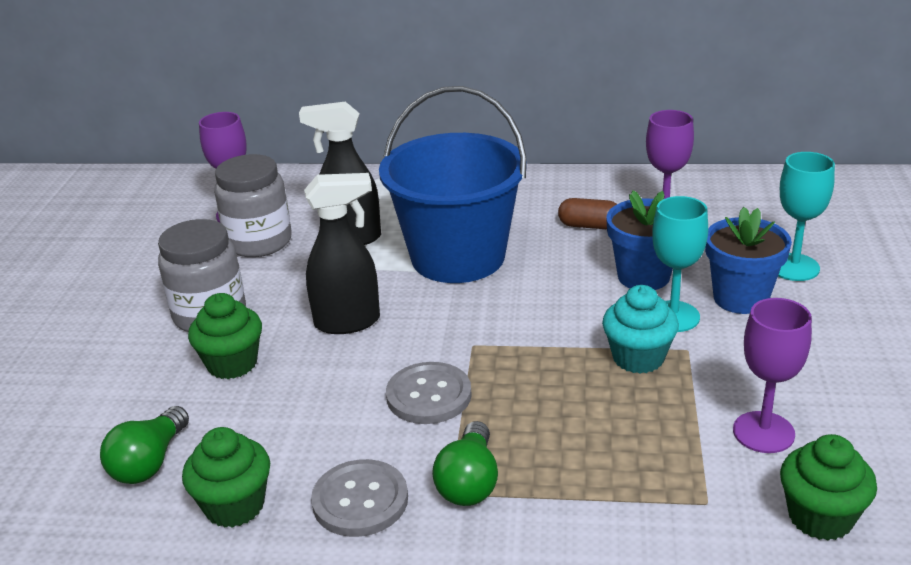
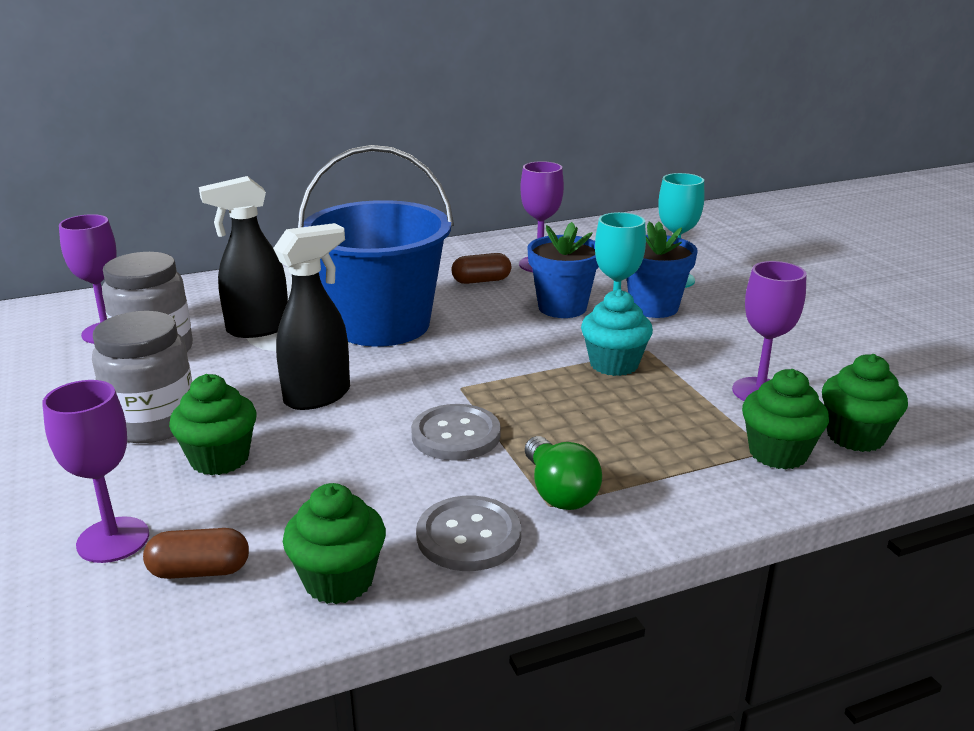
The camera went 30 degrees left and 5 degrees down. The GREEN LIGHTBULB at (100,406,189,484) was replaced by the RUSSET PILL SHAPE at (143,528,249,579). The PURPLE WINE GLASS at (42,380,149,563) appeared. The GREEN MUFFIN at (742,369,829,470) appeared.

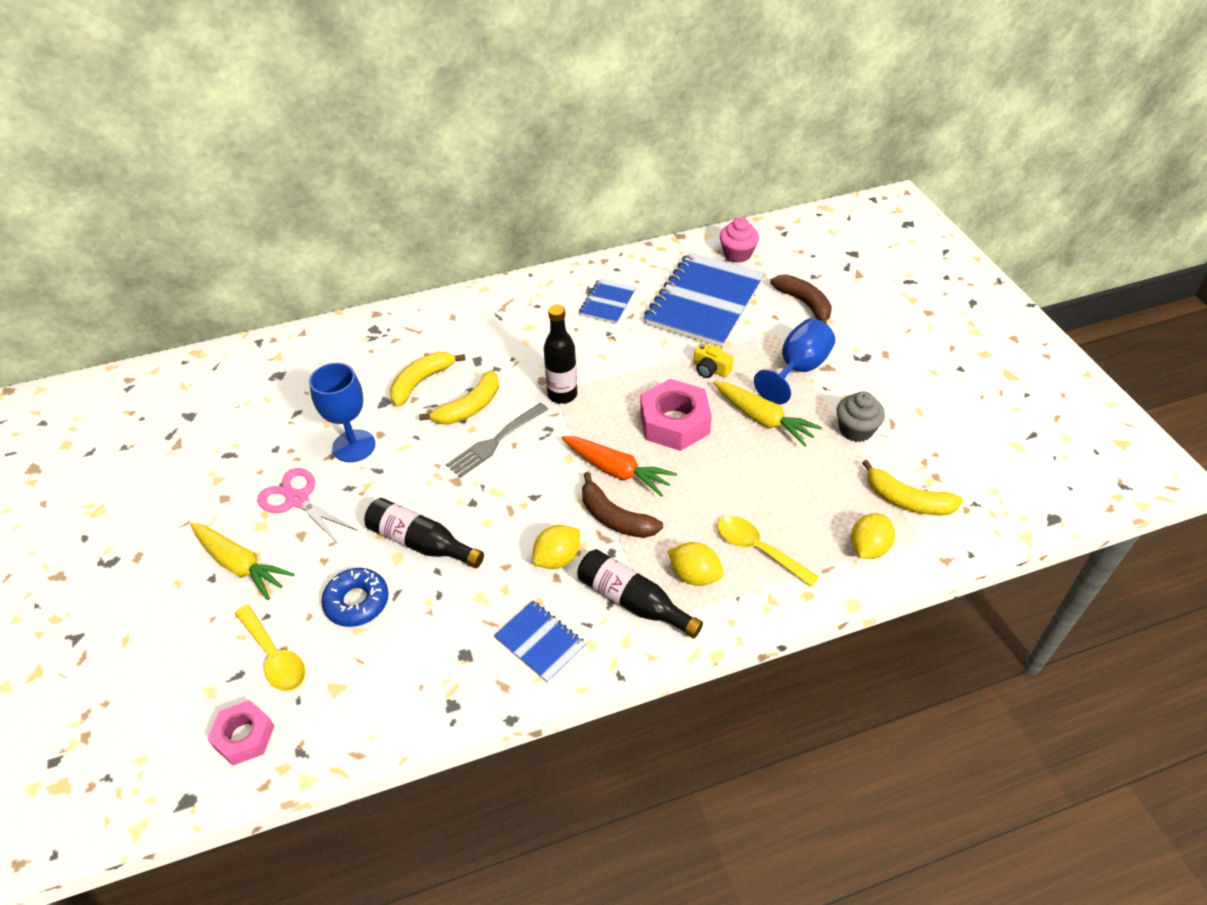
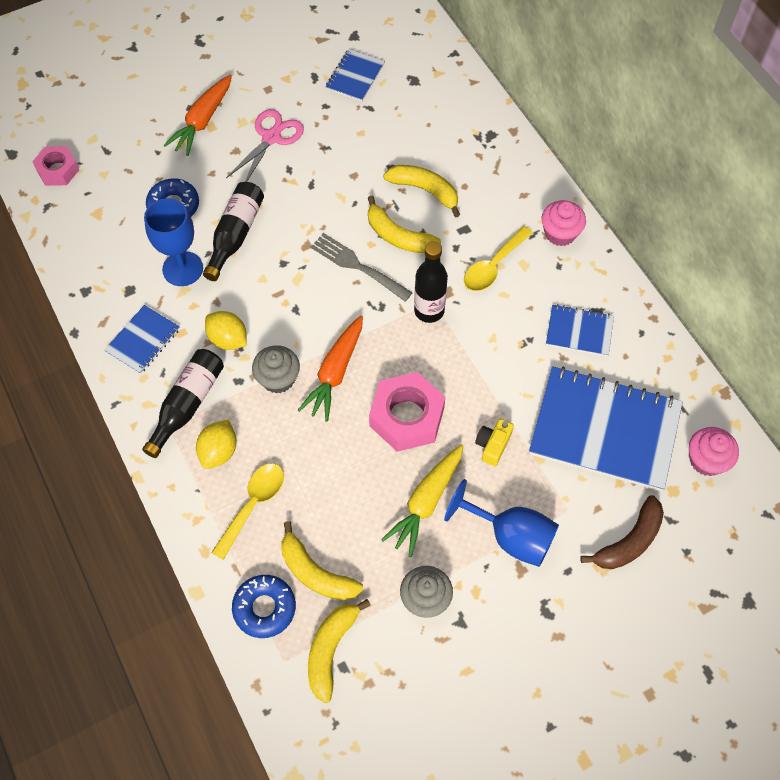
The camera went 80 degrees right and 15 degrees up. The YELLOW CARROT at (191,523,295,600) became the BRIGHT ORANGE CARROT at (163,75,232,156). The YELLOW SPOON moved from (235,604,306,691) to (464,226,533,291). The BLUE WINE GLASS moved from (309,363,376,462) to (144,198,203,286). The RUSSET BANANA at (582,472,663,538) was replaced by the ASH-GREY MUFFIN at (252,345,300,394). The YELLOW CITRUS FRUIT at (851,513,895,559) was replaced by the BLUE DONUT at (232,575,296,638). The YELLOW BANANA at (281,521,363,600) appeared. The BLUE NOTEBOOK at (326,49,385,102) appeared. The PINK MUFFIN at (541,200,586,246) appeared.

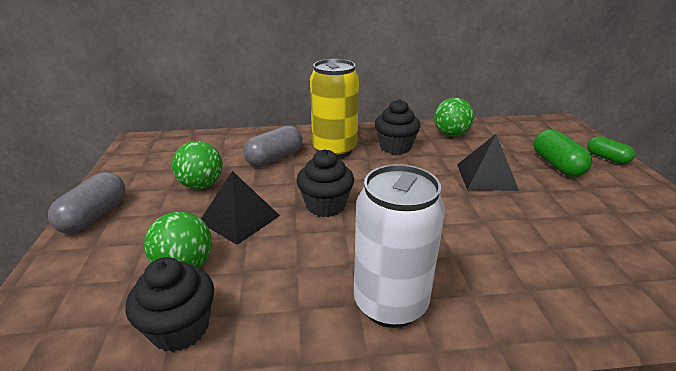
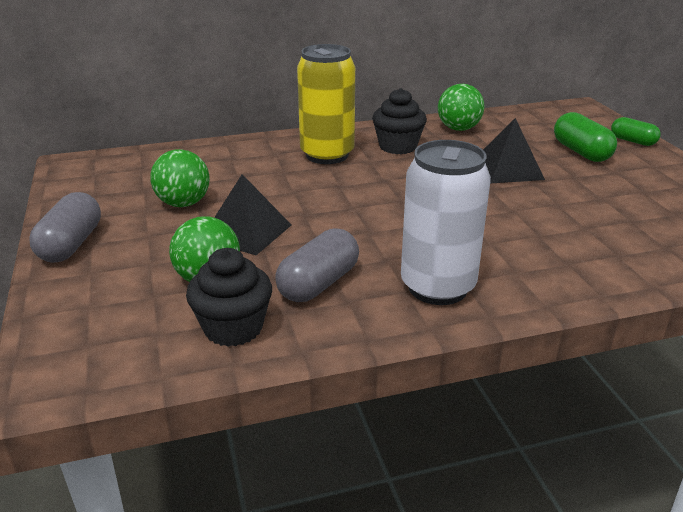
The camera went 10 degrees left and 0 degrees up. The ASH-GREY PILL SHAPE moved from (243,125,303,167) to (275,228,359,302). The EBONY MUFFIN at (296,149,354,217) disappeared.

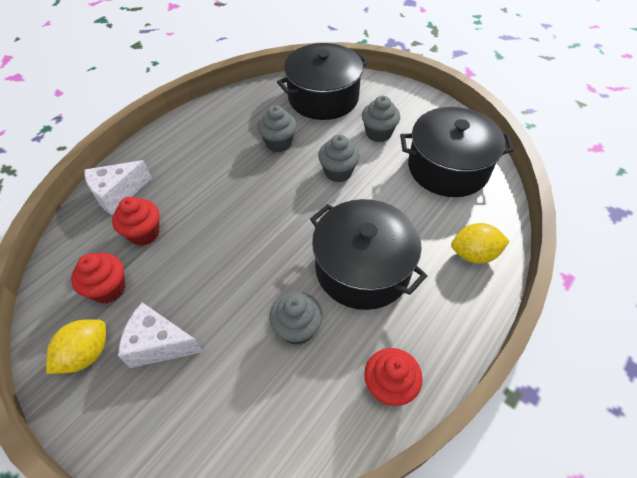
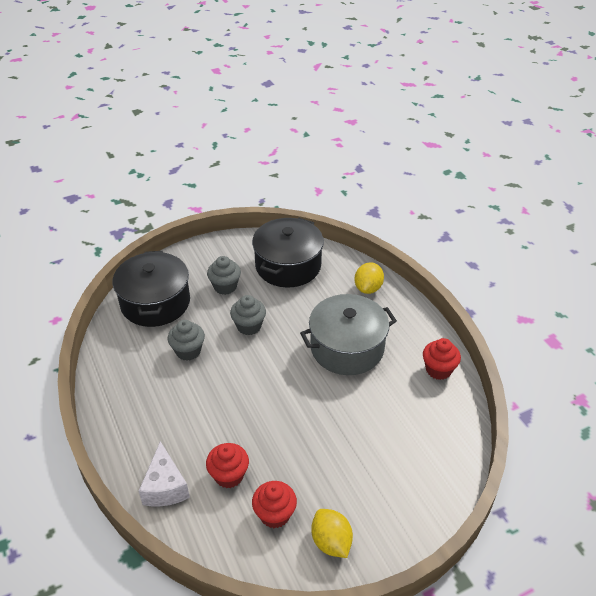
The camera went 65 degrees left and 10 degrees down. The WHITE CHEESE WEDGE at (118,302,203,368) disappeared. The ASH-GREY MUFFIN at (269,292,323,345) disappeared. The EBONY COOKING POT at (310,199,427,310) became the ASH-GREY COOKING POT at (300,294,397,375).

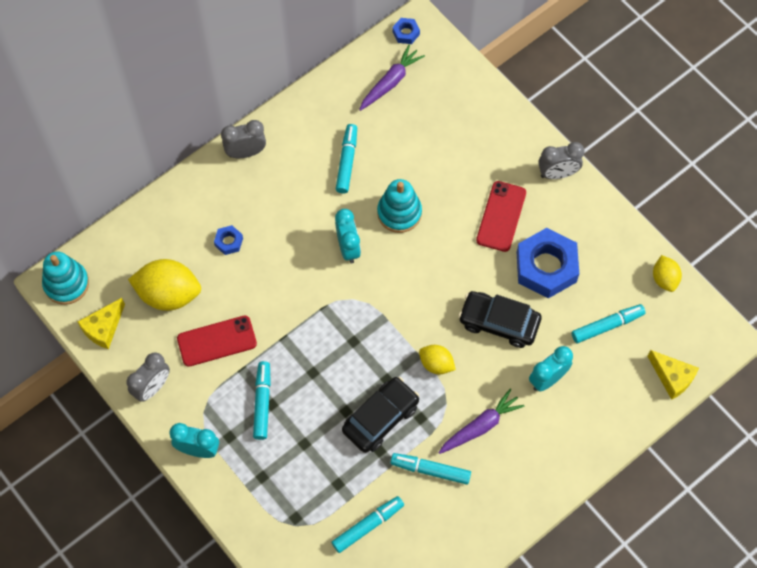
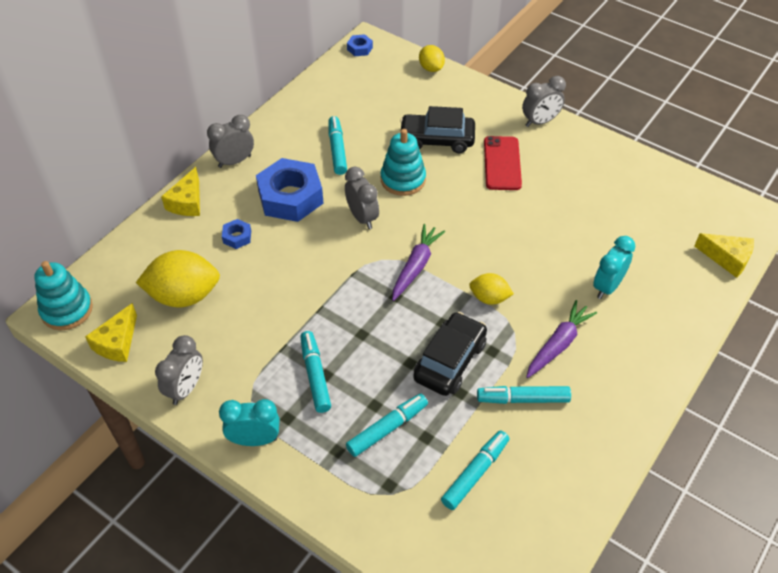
The camera went 15 degrees left and 15 degrees down. The RED MOBILE PHONE at (177,316,257,367) disappeared. The TEAL CLOCK at (335,209,361,264) became the ASH-GREY CLOCK at (345,167,379,229). The PURPLE CARROT moved from (359,45,425,111) to (392,224,445,301). The EBONY TOY CAR moved from (458,291,542,348) to (399,106,475,153). The BLUE NUT moved from (516,228,579,298) to (256,158,324,222). The TEAL MARKER moved from (572,304,646,343) to (346,394,428,457). The YELLOW CITRUS FRUIT moved from (653,255,682,292) to (419,45,445,72). The YELLOW CHEESE WEDGE at (161,167,200,216) appeared.

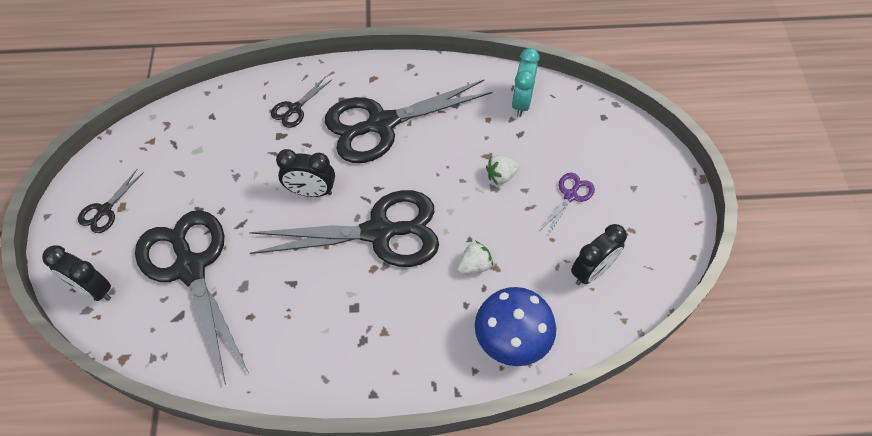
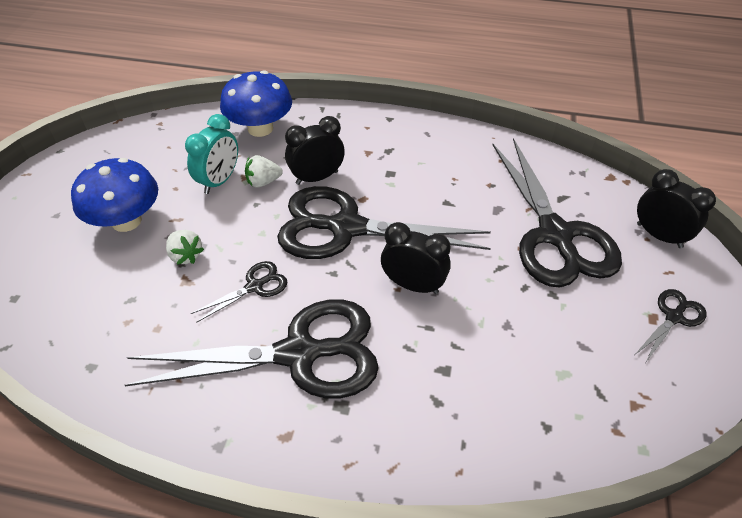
The camera went 165 degrees left and 10 degrees down. The EBONY SCISSORS moved from (271,76,331,128) to (191,261,288,323). The WHITE STRAWBERRY at (486,155,520,185) turned 60 degrees clockwise. The TEAL CLOCK moved from (512,48,539,117) to (185,114,238,194). The PURPLE SCISSORS at (540,173,595,235) was replaced by the BLUE MUSHROOM at (71,158,158,232). The EBONY CLOCK moved from (571,224,627,285) to (285,116,345,185).

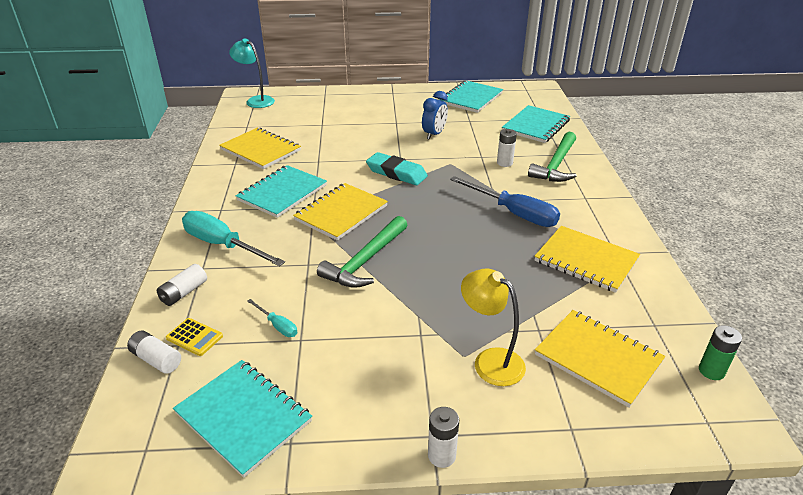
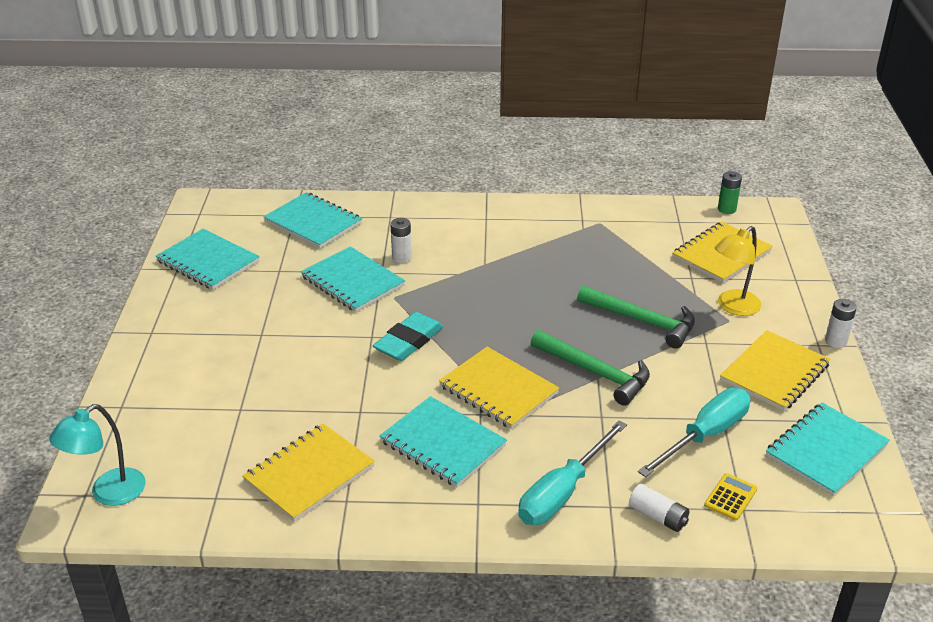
The camera went 85 degrees left and 0 degrees up. The WHITE BATTERY at (127,330,181,374) disappeared. The TEAL HAND SCREWDRIVER at (247,299,298,337) changed to 2.12 times the size. The BLUE CLOCK at (422,91,448,140) disappeared. The BLUE HAND SCREWDRIVER at (450,176,560,227) disappeared. The GREEN CLAW HAMMER moved from (528,132,577,182) to (577,286,695,349). The YELLOW NOTEBOOK moved from (534,226,640,293) to (720,330,830,411). The TEAL NOTEBOOK at (301,246,405,312) appeared.

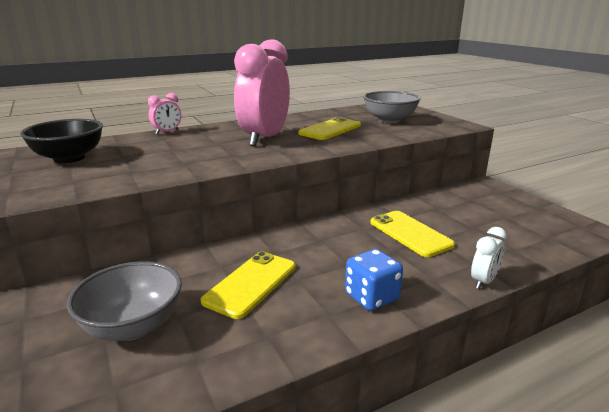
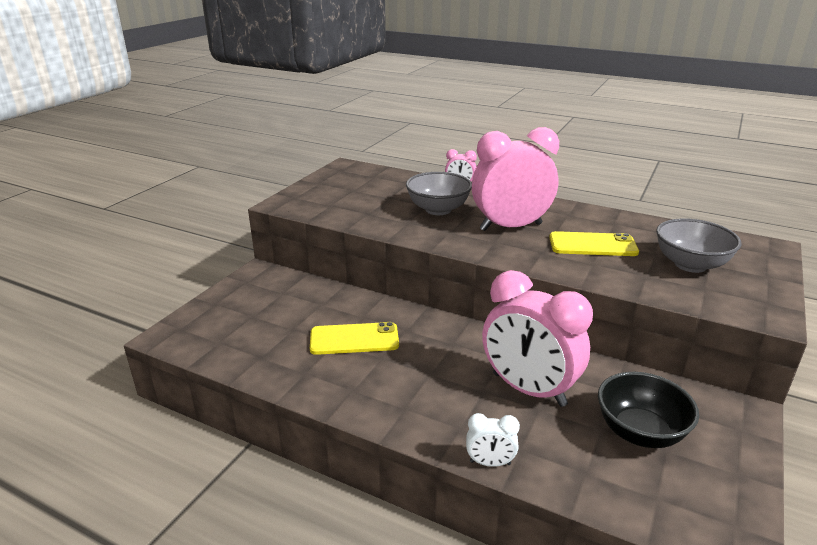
The camera went 55 degrees right and 5 degrees up. The EBONY SERVING BOWL moved from (20,119,103,163) to (598,372,699,448). The ASH-GREY SERVING BOWL moved from (67,261,182,341) to (406,172,472,215). The BLUE DIE at (345,249,403,311) disappeared. The YELLOW MOBILE PHONE at (370,211,455,257) was replaced by the PINK CLOCK at (482,270,593,407).

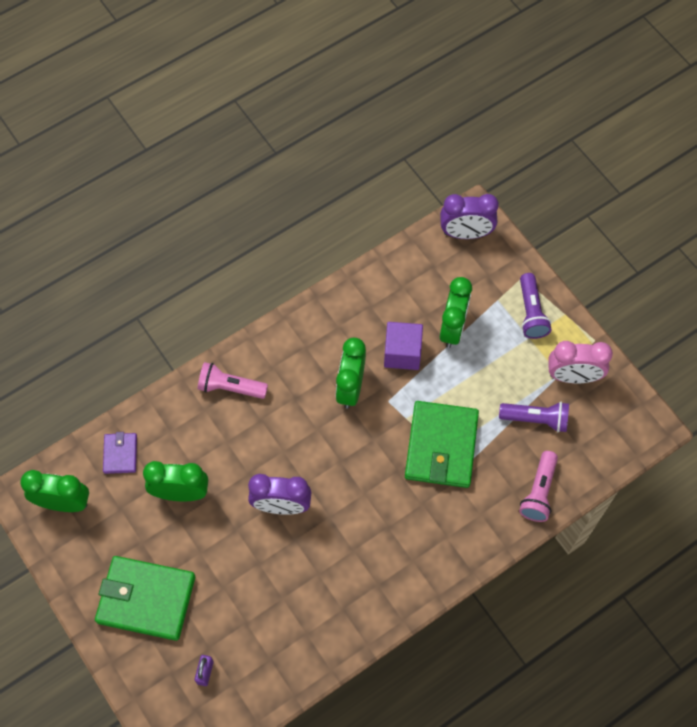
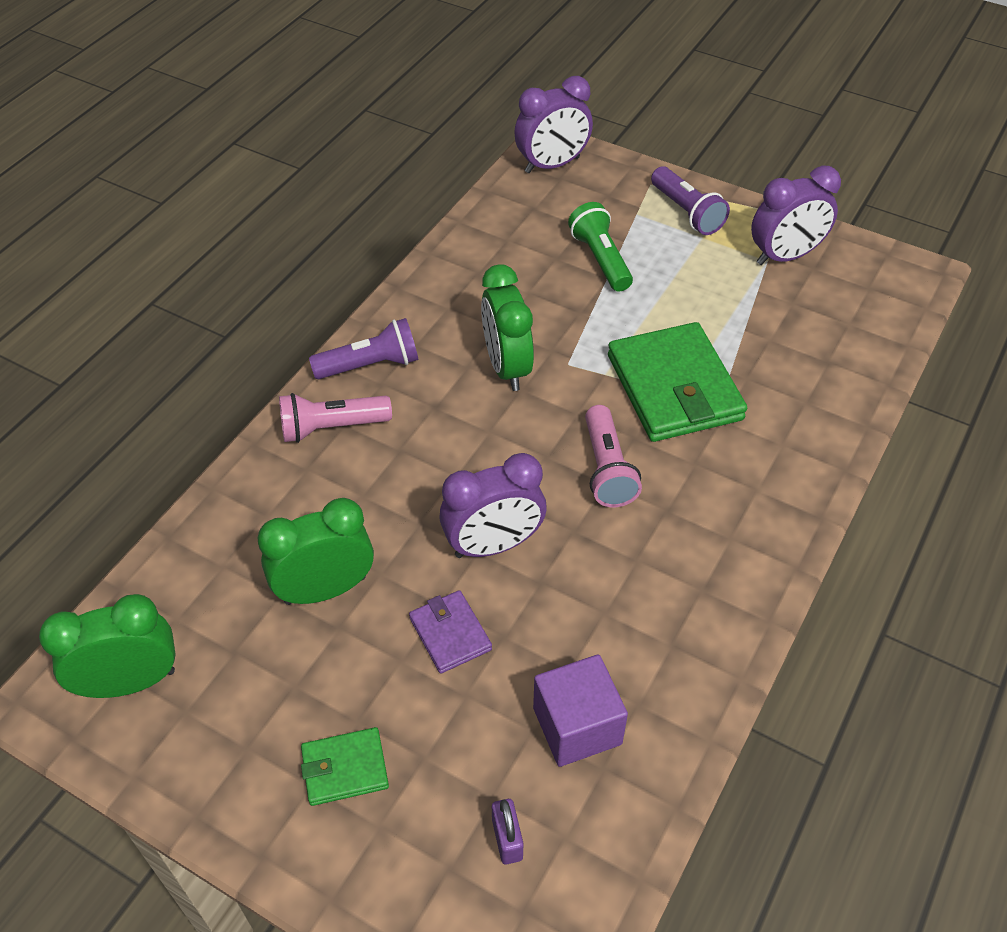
The camera went 25 degrees left and 15 degrees down. The GREEN WALLET at (95,556,195,641) changed to 0.50 times the size. The PURPLE WALLET moved from (103,432,137,474) to (409,590,492,674). The PURPLE BLOCK moved from (384,322,423,370) to (533,654,628,767). The GREEN CLOCK at (440,277,472,348) was replaced by the GREEN POCKET TORCH at (568,202,633,292). The PURPLE POCKET TORCH moved from (499,402,569,432) to (309,318,418,379). The PINK POCKET TORCH moved from (519,451,558,522) to (585,405,642,508). The PINK CLOCK at (548,341,613,383) became the PURPLE CLOCK at (751,165,841,265).

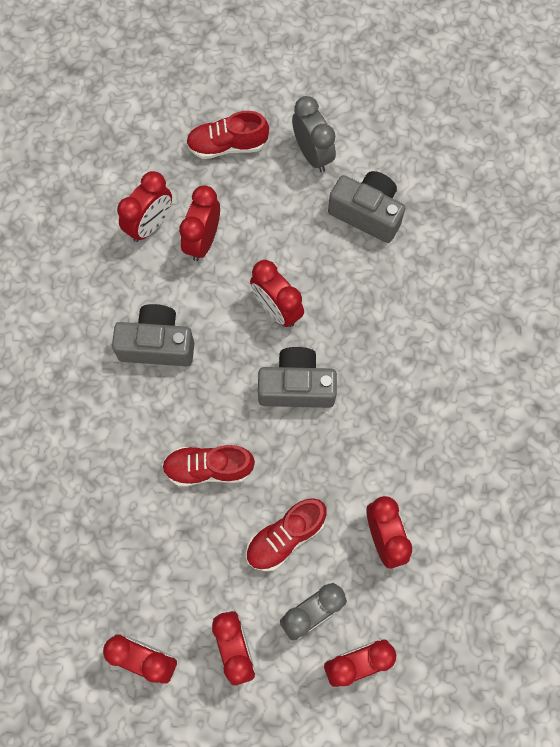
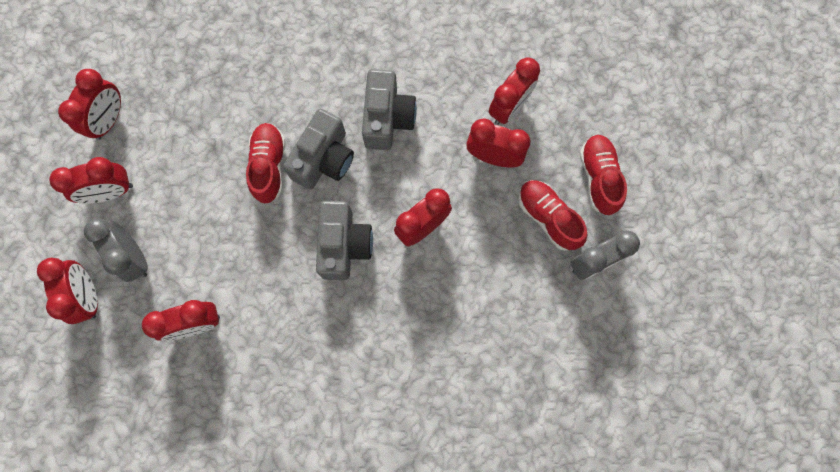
The camera went 90 degrees right and 5 degrees up. The RED CLOCK at (117,171,172,242) turned 90 degrees counterclockwise. The RED SHOE moved from (246,498,327,571) to (518,180,587,251). The ASH-GREY PHOTO CAMERA moved from (328,171,405,243) to (283,109,354,189).

